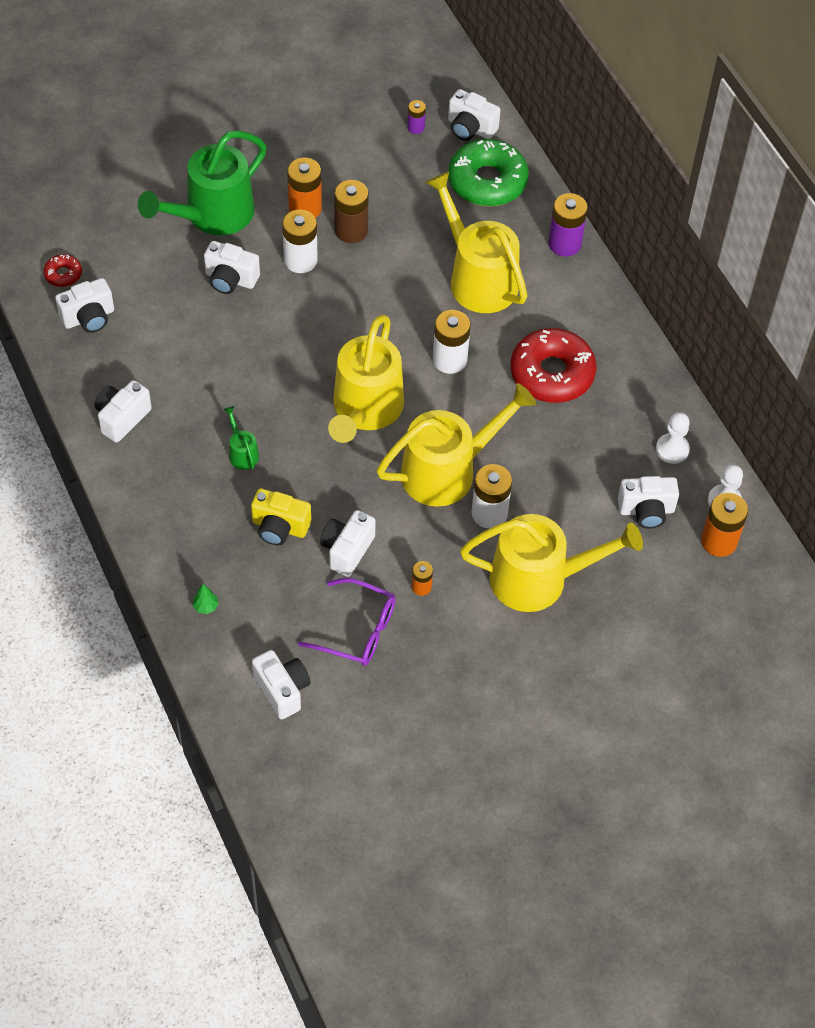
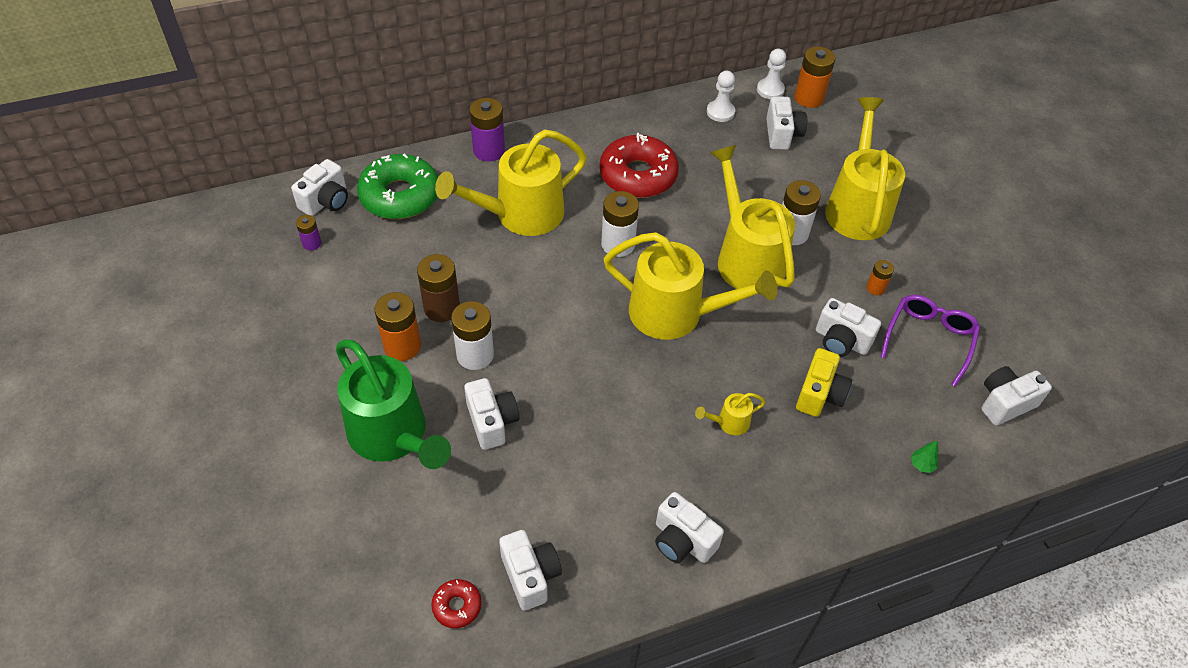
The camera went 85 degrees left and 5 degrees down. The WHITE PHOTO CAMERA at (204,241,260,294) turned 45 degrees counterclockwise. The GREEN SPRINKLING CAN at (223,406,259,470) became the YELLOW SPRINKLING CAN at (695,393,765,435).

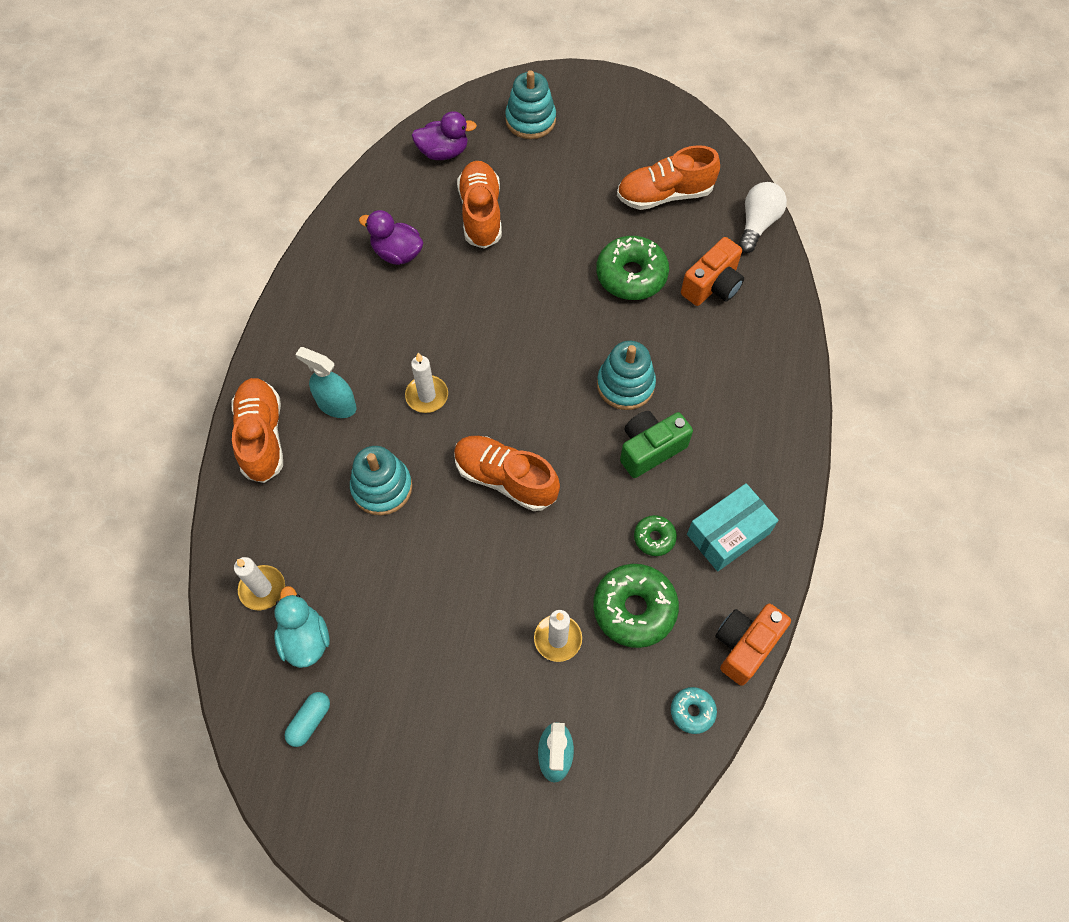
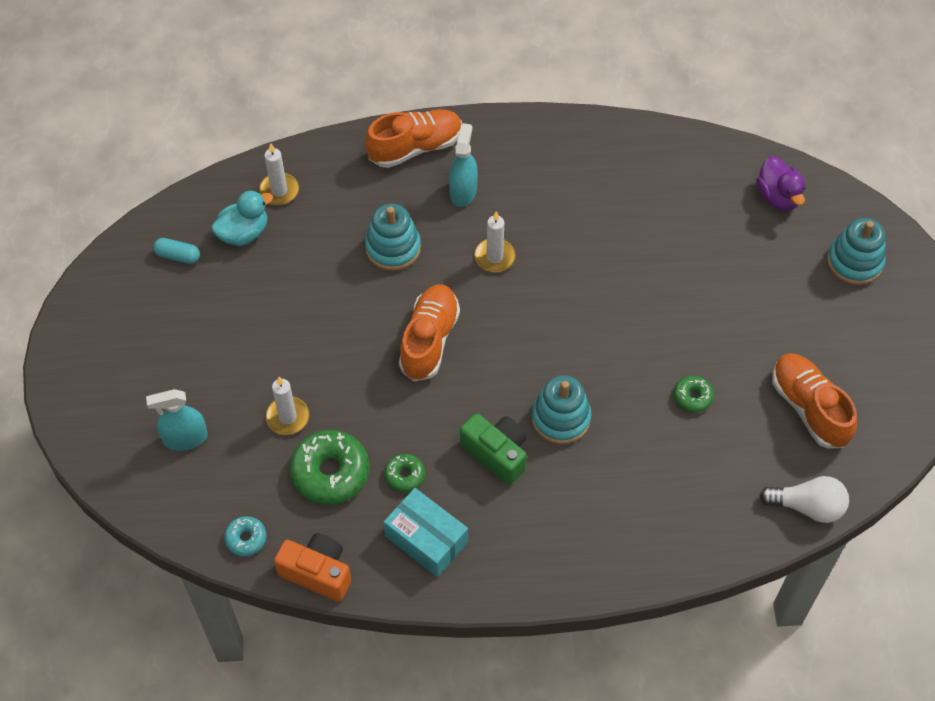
The camera went 75 degrees right and 5 degrees down. The PURPLE DUCK at (359,210,423,265) disappeared. The BRIGHT ORANGE SHOE at (457,161,502,249) disappeared. The GREEN DONUT at (596,236,669,300) changed to 0.52 times the size. The BRIGHT ORANGE PHOTO CAMERA at (681,237,744,306) disappeared.

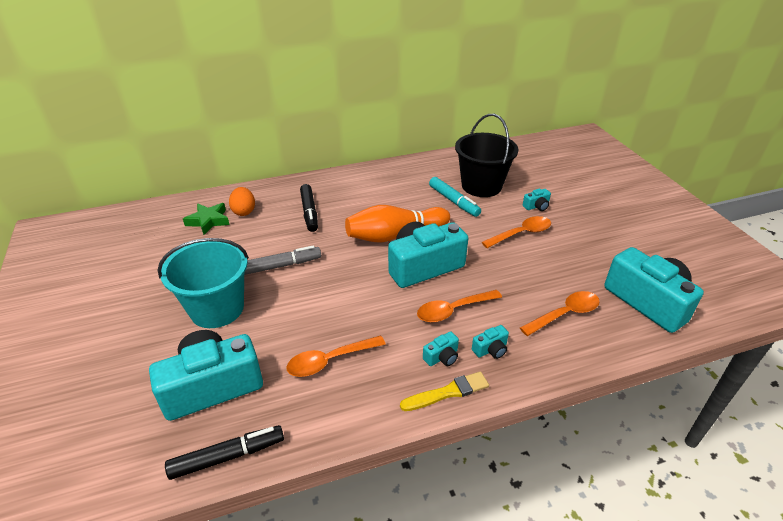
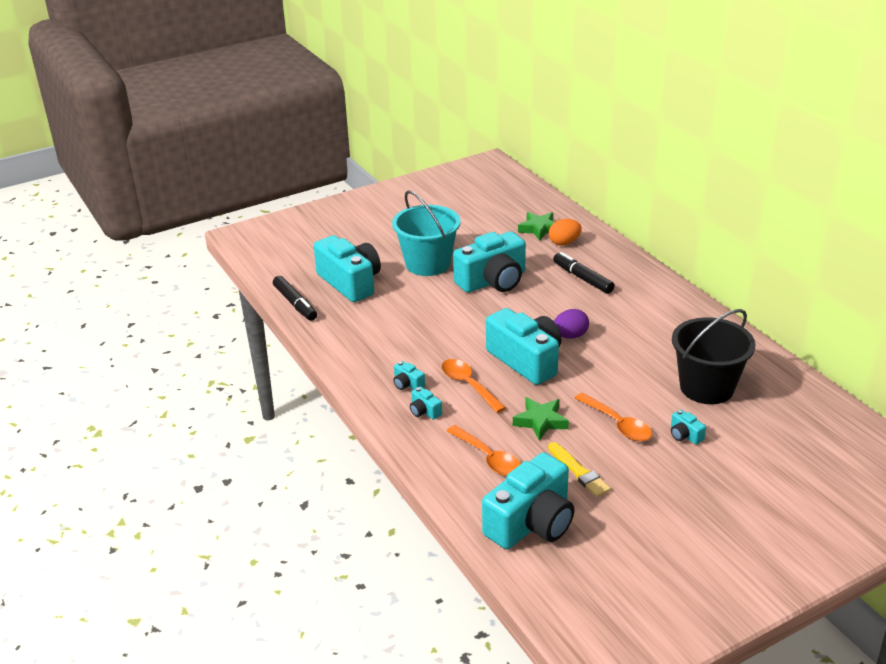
The camera went 80 degrees right and 5 degrees down. The ASH-GREY MARKER at (244,245,321,275) was replaced by the TEAL PHOTO CAMERA at (453,231,526,293). The BRIGHT ORANGE SPOON at (286,336,386,377) disappeared. The EBONY MARKER at (300,184,318,232) turned 75 degrees clockwise. The BRIGHT ORANGE BOWLING PIN at (345,205,450,243) was replaced by the PURPLE EGG SHAPE at (554,309,589,339). The YELLOW PAINTBRUSH moved from (400,371,489,411) to (548,442,611,497). The TEAL MARKER at (429,177,481,217) disappeared. The GREEN STAR SHAPE at (513,397,569,441) appeared.

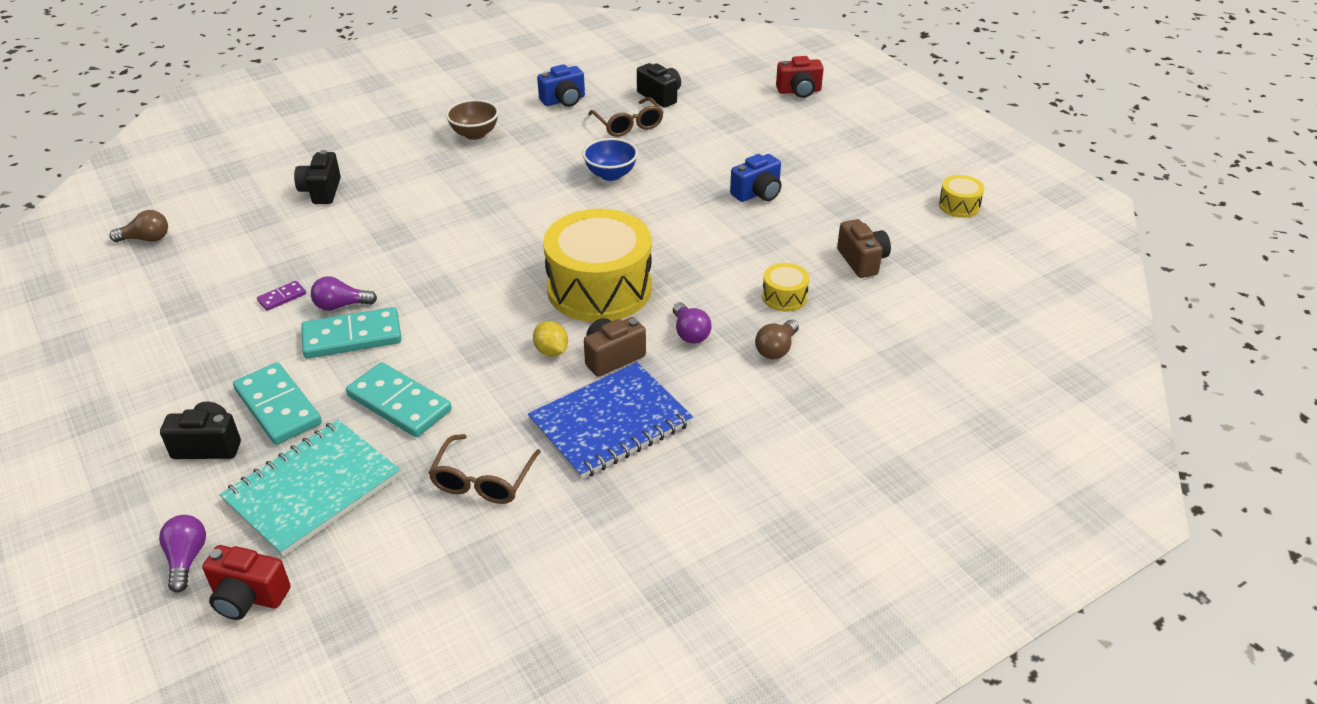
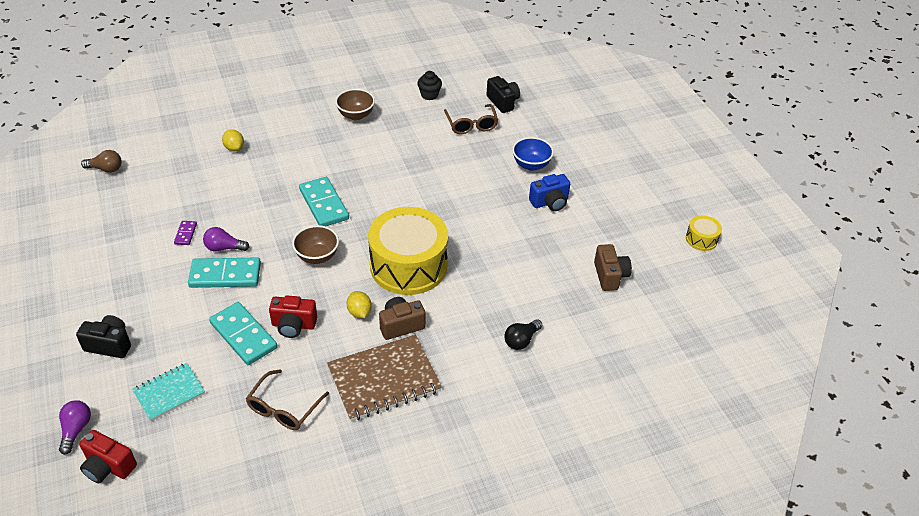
The camera went 10 degrees right and 5 degrees up. The TEAL NOTEBOOK at (220,420,400,557) changed to 0.60 times the size. The TEAL DOMINO PIECE moved from (233,362,322,445) to (299,177,349,226). The PURPLE DOMINO PIECE at (257,281,306,311) turned 60 degrees counterclockwise. The EBONY PHOTO CAMERA at (294,150,341,204) was replaced by the YELLOW CITRUS FRUIT at (222,129,244,151). The BLUE NOTEBOOK at (528,362,693,479) became the RUSSET NOTEBOOK at (327,335,442,421). The BLUE PHOTO CAMERA at (537,64,585,107) was replaced by the EBONY MUFFIN at (417,71,442,100). The BLUE SERVING BOWL moved from (582,138,638,181) to (512,137,554,171). The PURPLE LIGHTBULB at (673,302,712,344) disappeared. The RUSSET LIGHTBULB at (755,320,799,359) became the EBONY LIGHTBULB at (504,319,542,350). The YELLOW SNARE DRUM at (762,263,810,312) disappeared. The RED PHOTO CAMERA moved from (776,56,824,98) to (269,295,317,338). The RUSSET SERVING BOWL at (292,225,339,264) appeared.

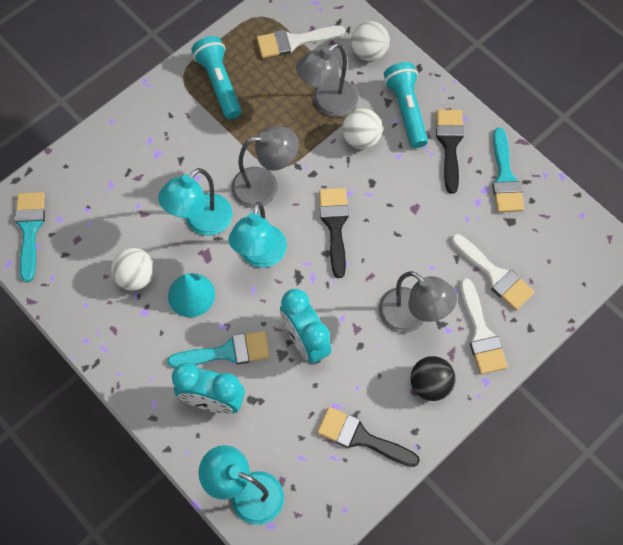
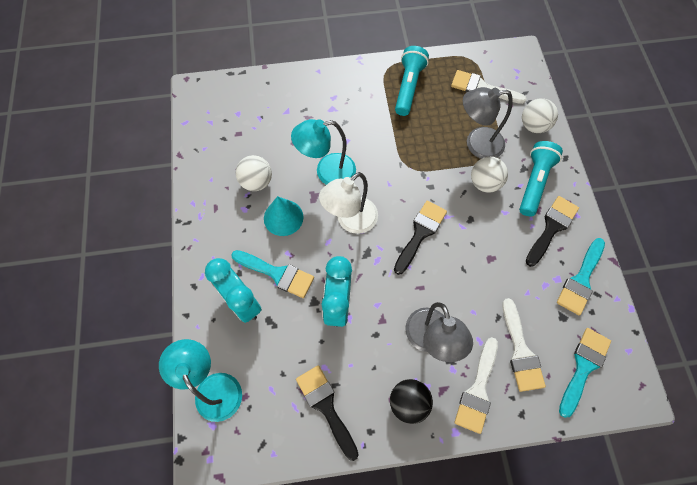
The camera went 35 degrees right and 0 degrees up. The TEAL PAINTBRUSH moved from (15,192,45,282) to (559,328,611,418). The TEAL DESK LAMP at (229,202,287,268) became the WHITE DESK LAMP at (319,172,378,234). The ASH-GREY DESK LAMP at (231,126,299,208) disappeared.

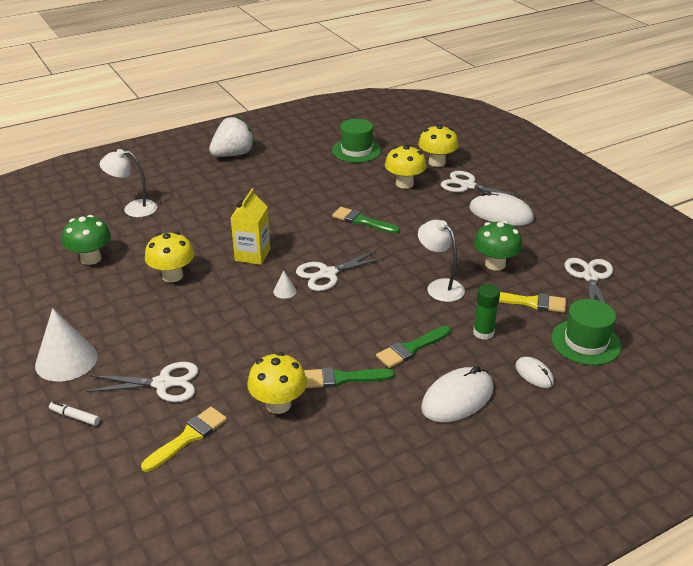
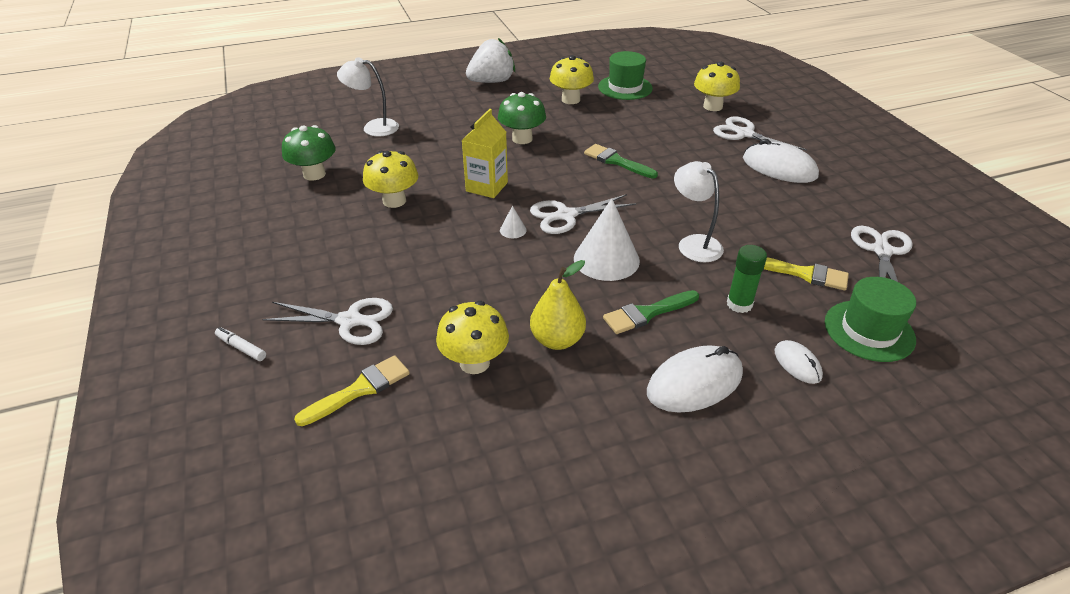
The camera went 10 degrees right and 5 degrees up. The WHITE CONE SHAPE moved from (35,308,98,382) to (574,198,640,281). The GREEN PAINTBRUSH at (304,367,395,388) was replaced by the YELLOW PEAR FRUIT at (530,260,586,350). The YELLOW MUSHROOM moved from (385,145,426,189) to (549,55,594,104). The GREEN MUSHROOM moved from (474,221,522,271) to (498,92,546,144).

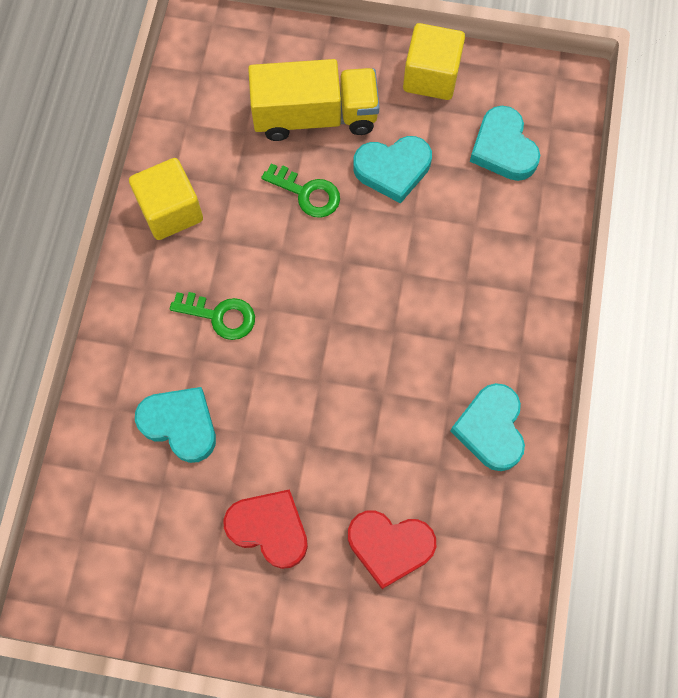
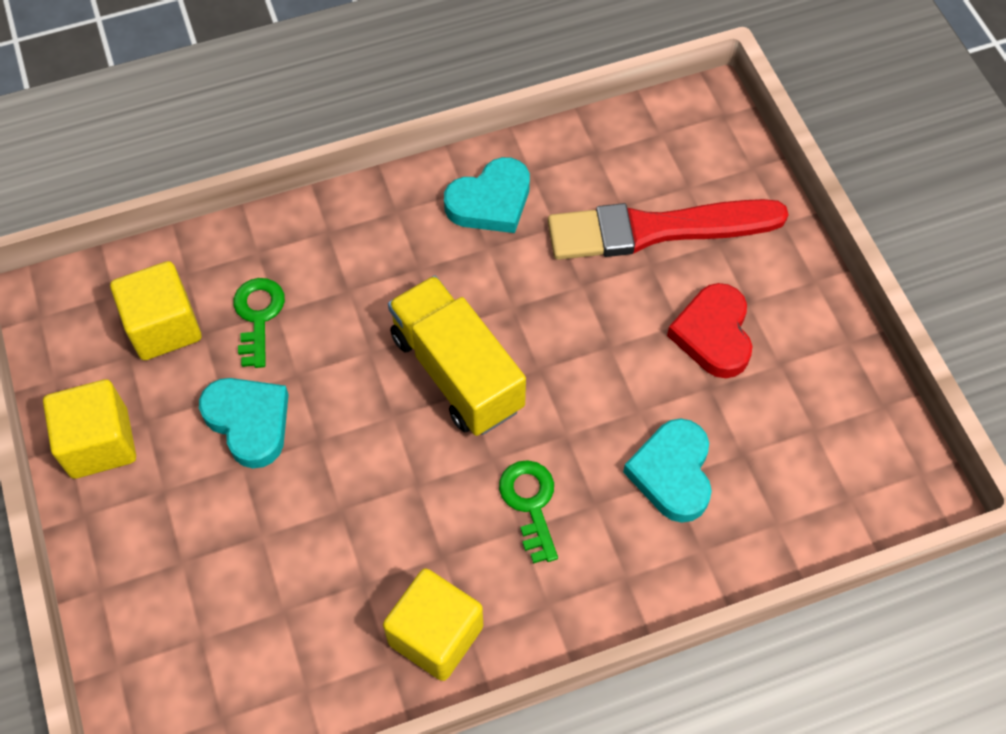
The camera went 120 degrees left and 10 degrees down. The YELLOW LORRY moved from (248,59,380,141) to (388,276,526,436). The GREEN LATCHKEY moved from (261,163,340,218) to (233,278,285,368). The RED LOVE HEART at (348,510,436,589) was replaced by the RED PAINTBRUSH at (548,199,789,260). The TEAL LOVE HEART at (470,106,540,181) was replaced by the YELLOW BLOCK at (110,261,201,360).

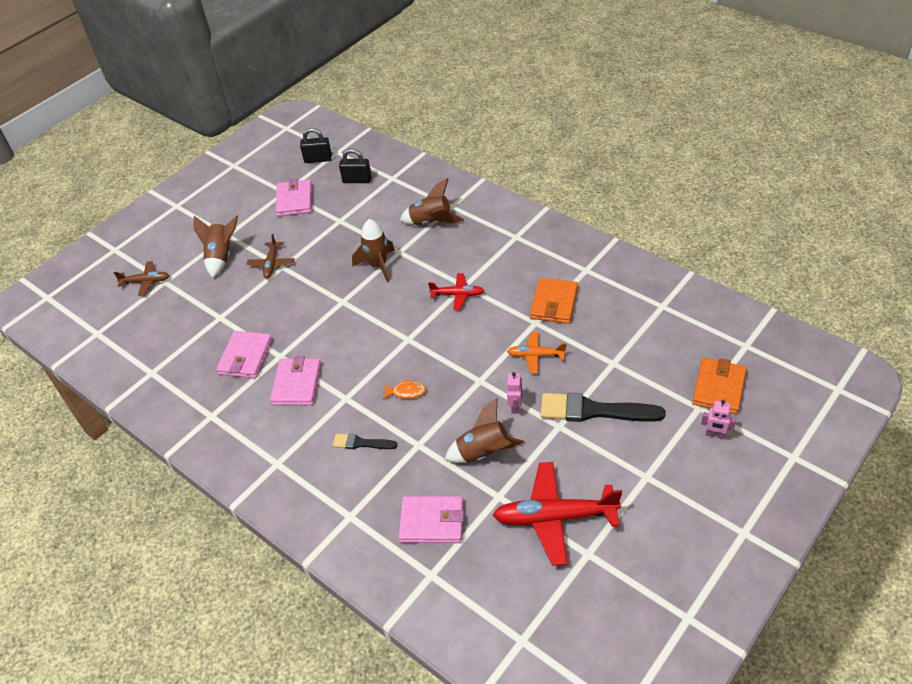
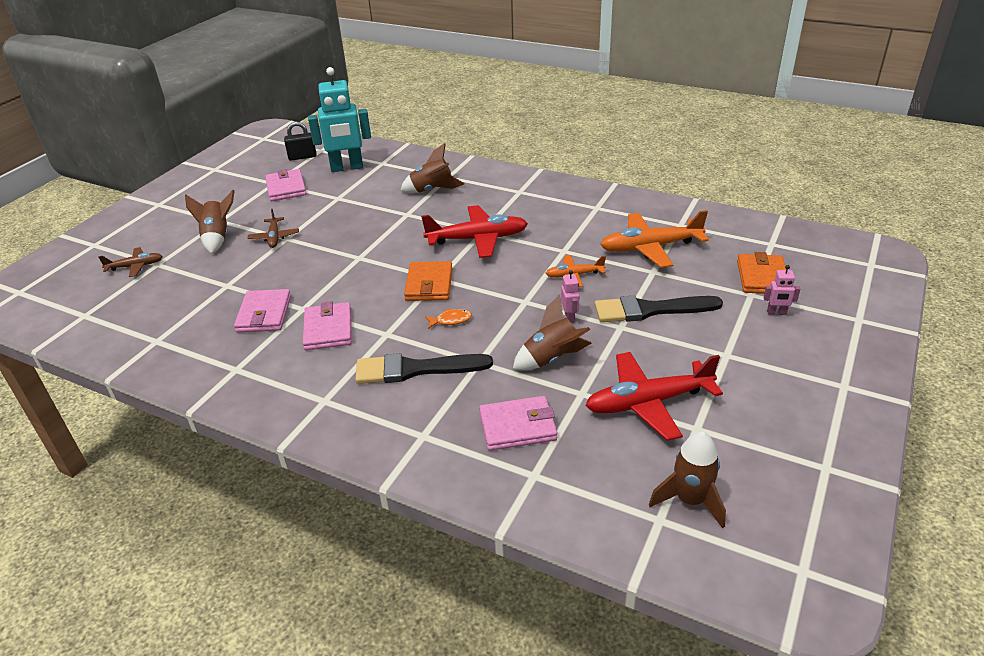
The camera went 15 degrees left and 10 degrees down. The EBONY PAINTBRUSH at (333,434,398,449) changed to 1.90 times the size. The EBONY PADLOCK at (339,149,372,183) was replaced by the TEAL TOY ROBOT at (308,67,371,172). The RUSSET SPACESHIP moved from (352,219,395,283) to (649,432,726,529). The RED AEROPLANE at (428,273,484,310) changed to 1.85 times the size. The BRIGHT ORANGE WALLET moved from (530,278,578,324) to (404,261,453,301). The BRIGHT ORANGE AEROPLANE at (600,210,709,268) appeared.

